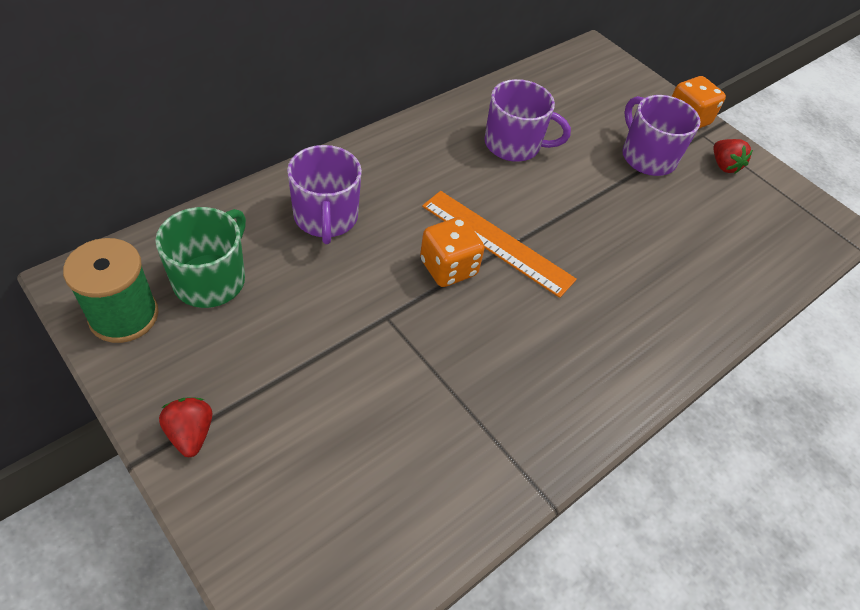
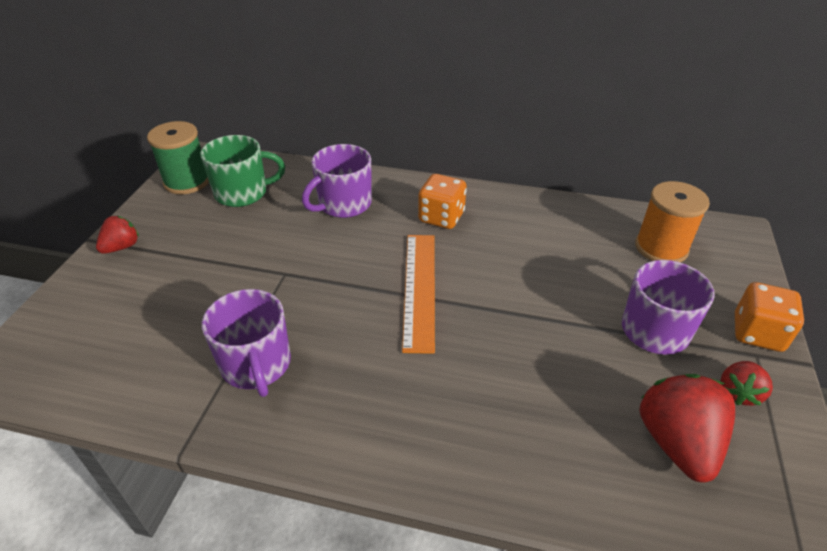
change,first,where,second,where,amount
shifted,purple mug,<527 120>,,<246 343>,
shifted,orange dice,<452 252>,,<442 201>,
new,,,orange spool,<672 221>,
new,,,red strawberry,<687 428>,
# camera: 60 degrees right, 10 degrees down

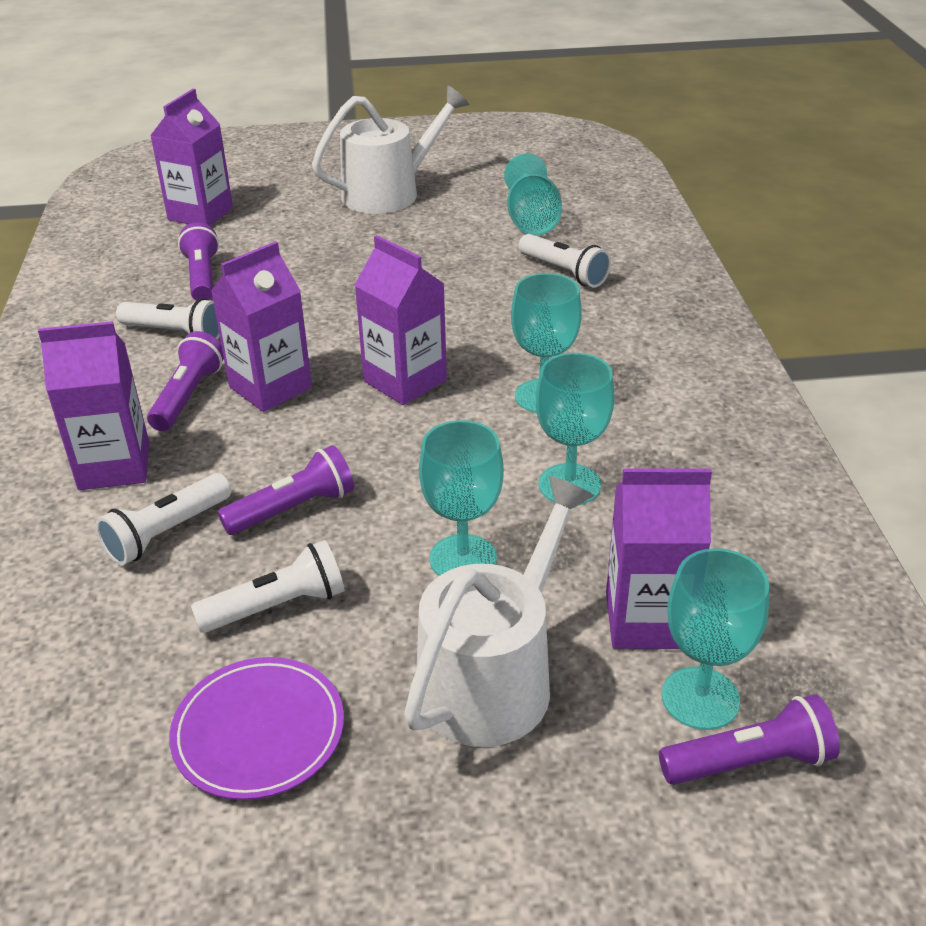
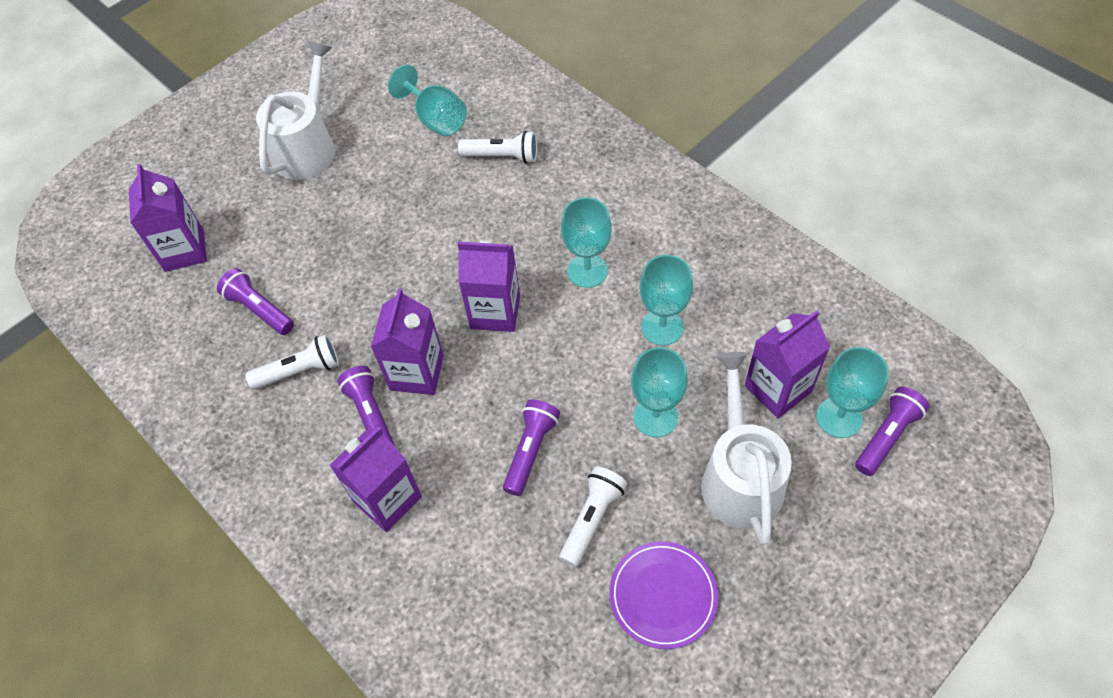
change,first,where,second,where,amount
gone,white flashlight,<163 519>,,,
# camera: 35 degrees left, 20 degrees up

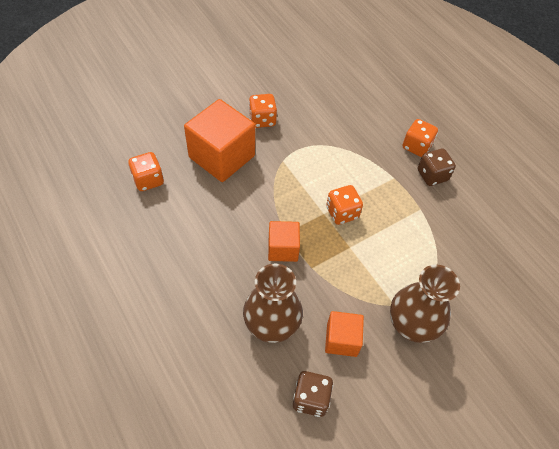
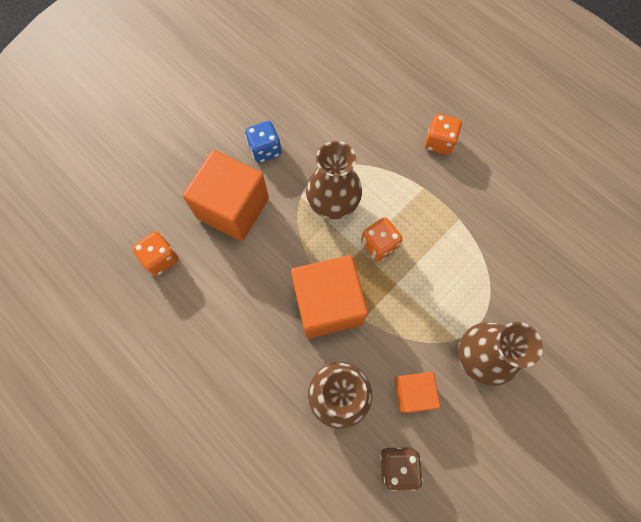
change,first,where,second,where,amount
repainted,orange dice,<263 111>,blue dice,<263 142>,
gone,brown dice,<437 167>,,,
scaled,orange cube,<284 241>,,<329 296>,x1.82
new,,,brown vase,<334 180>,
# camera: 10 degrees left, 15 degrees up

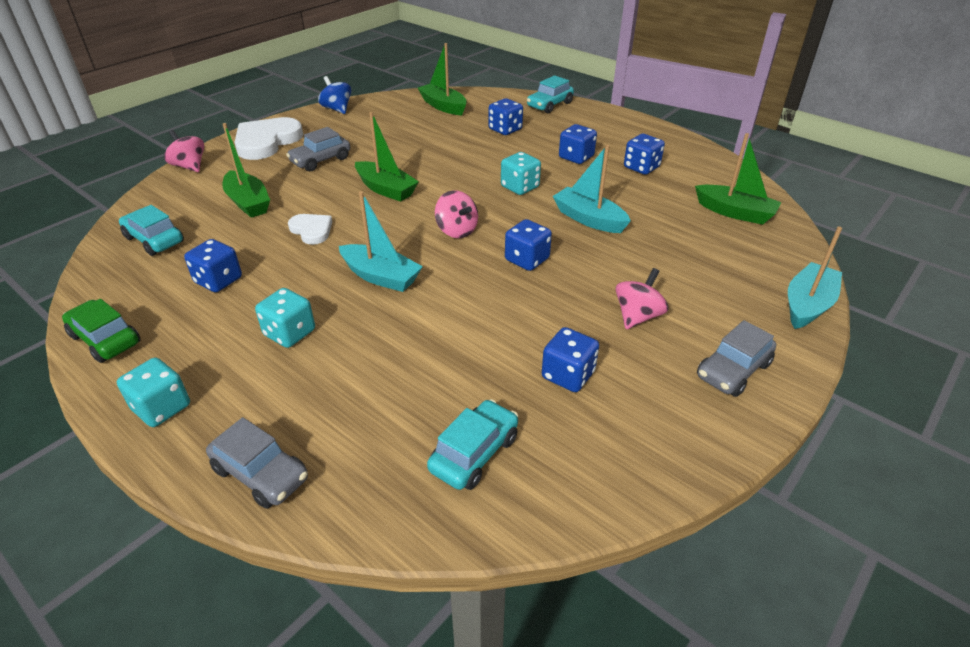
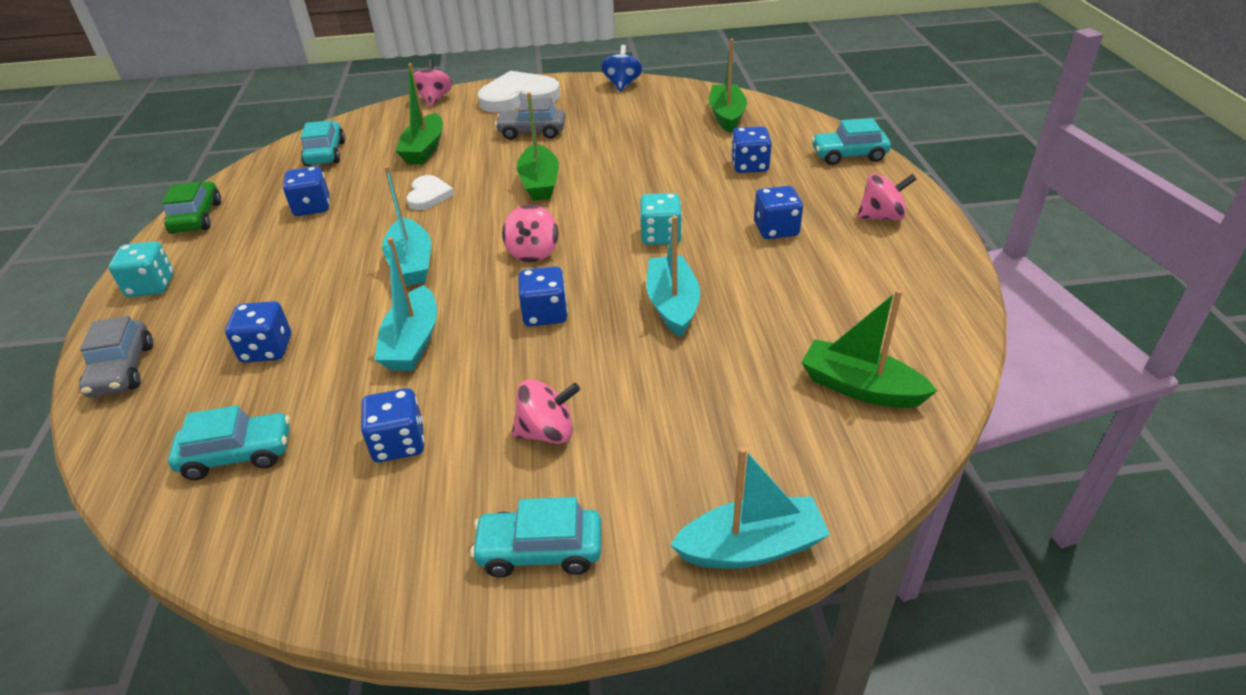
change,first,where,second,where,amount
rotated,green boat,<738 179>,,<869 348>,135 degrees clockwise
shifted,blue dice,<644 154>,,<258 332>,
gone,turquoise dice,<285 318>,,,
repainted,grey car,<736 358>,turquoise car,<535 537>,
new,,,pink spinning top,<887 197>,
new,,,turquoise boat,<405 304>,
# camera: 45 degrees right, 0 degrees up

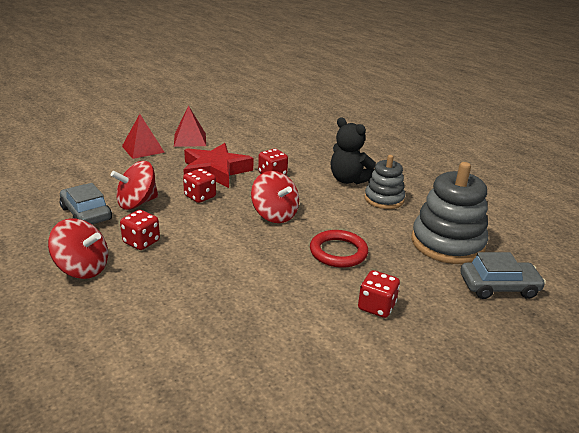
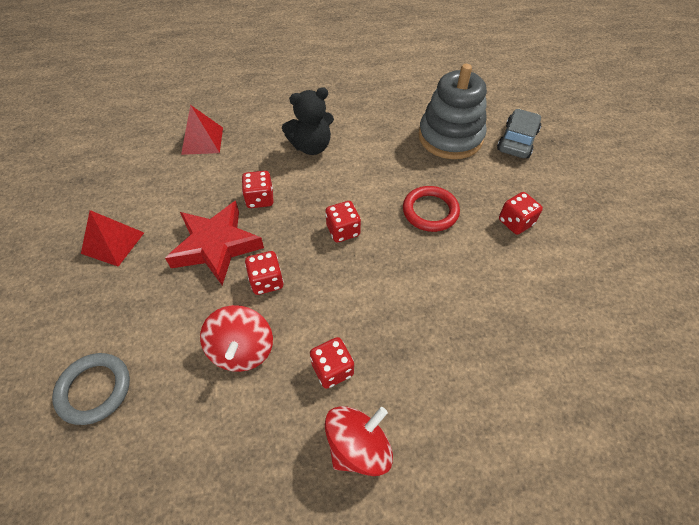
change,first,where,second,where,amount
shifted,red pyramid,<143 136>,,<202 130>,
gone,grey stacking toy,<384 182>,,,
swapped,red spinning top,<275 197>,red dice,<343 221>,
gone,grey car,<85 203>,,,
new,,,grey ring,<91 389>,
# camera: 60 degrees left, 25 degrees up

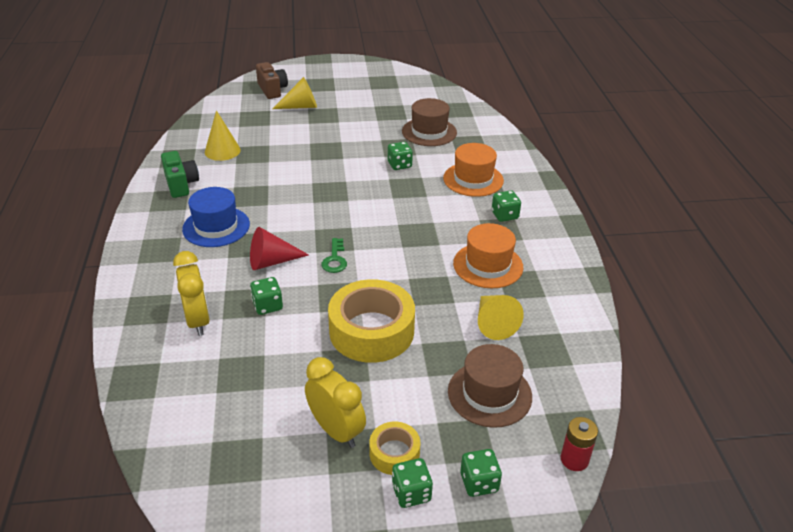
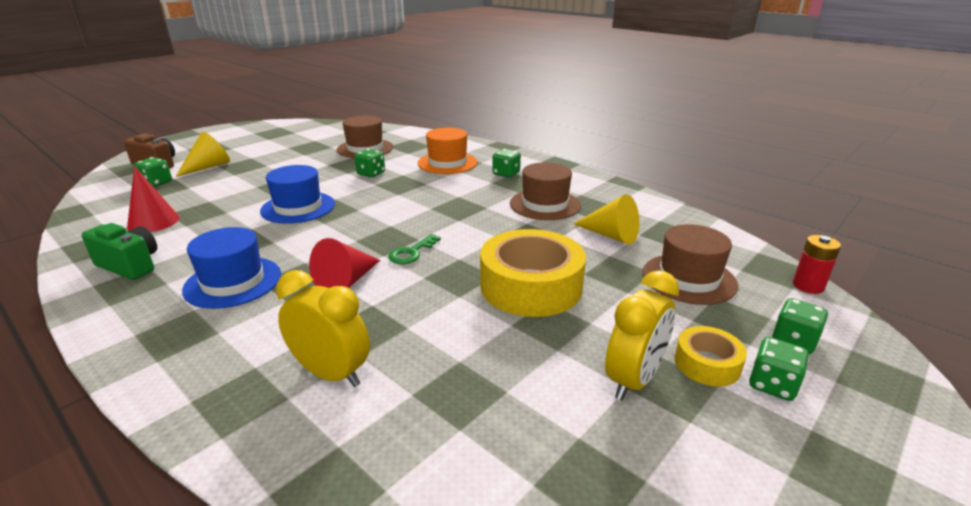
change,first,where,second,where,amount
repainted,yellow cone,<223 135>,red cone,<153 199>,
repainted,orange hat,<488 255>,brown hat,<545 191>,
rotated,green key,<334 255>,,<415 249>,75 degrees clockwise
shifted,green dice,<266 296>,,<153 172>,
rotated,yellow clock,<335 402>,,<642 335>,120 degrees clockwise
new,,,blue hat,<297 194>,
# camera: 40 degrees left, 10 degrees down

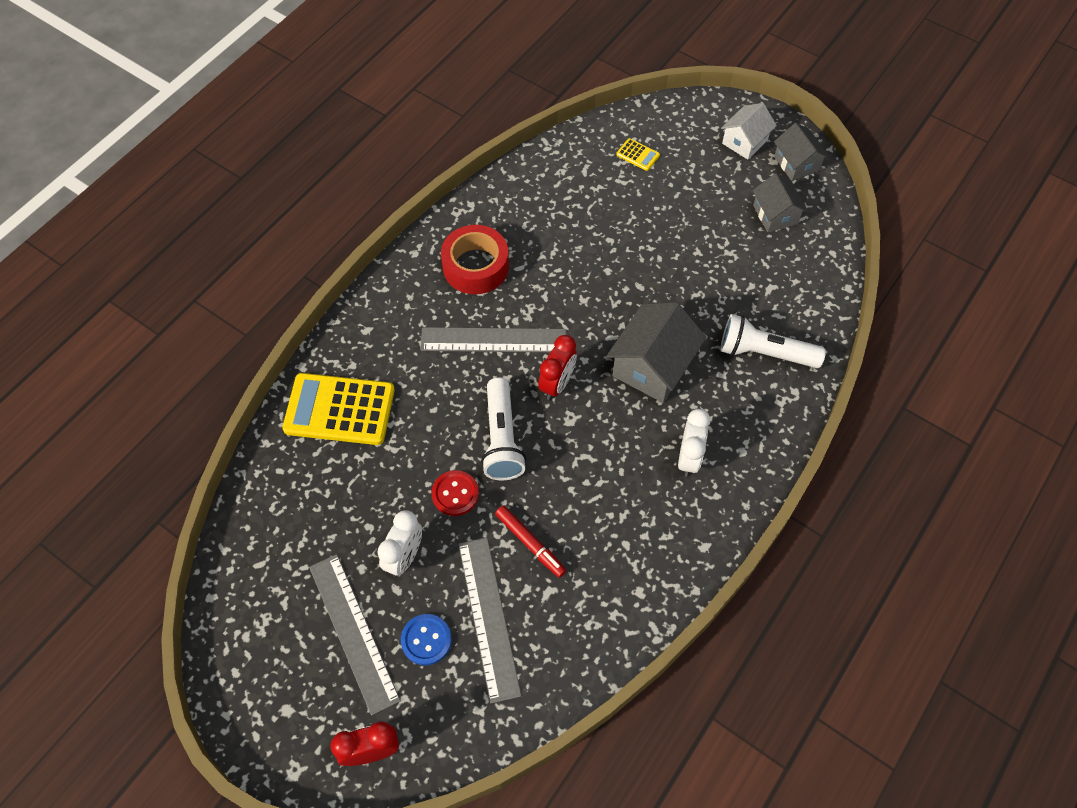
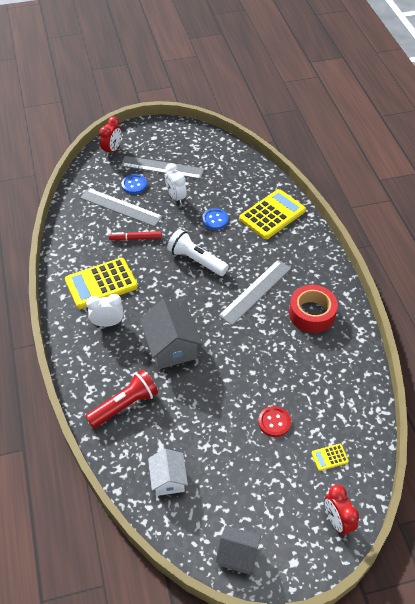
change,first,where,second,where,amount
shifted,white house,<749 131>,,<168 472>,
gone,grey house,<780 202>,,,
repainted,white flashlight,<773 341>,red flashlight,<121 399>,
shifted,red clock,<557 367>,,<342 510>,
rotated,white clock,<694 443>,,<104 310>,120 degrees clockwise
shifted,red button,<455 493>,,<274 421>,
new,,,blue button,<215 219>,
new,,,yellow calculator,<101 283>,
# camera: 130 degrees right, 10 degrees down

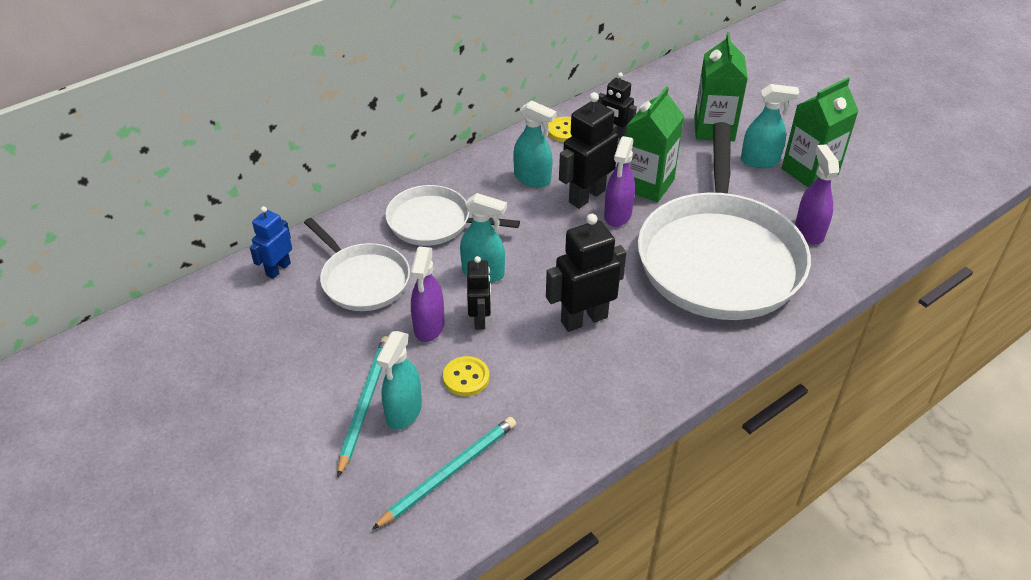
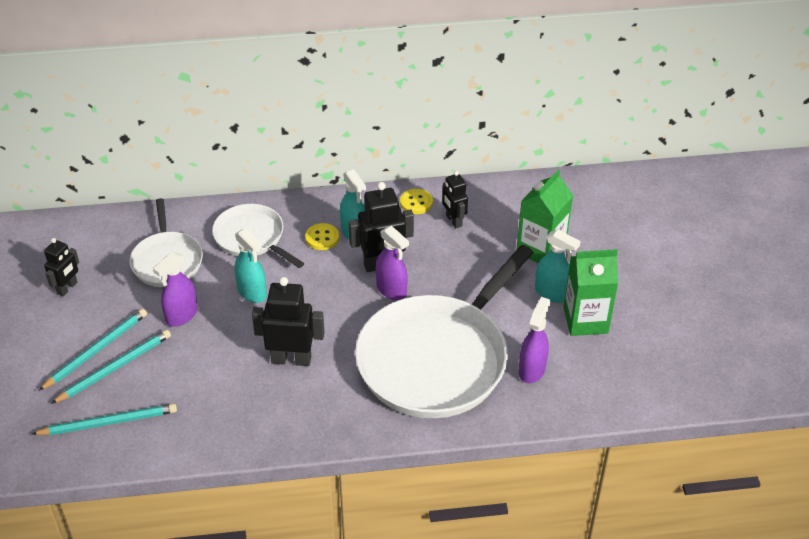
change,first,where,second,where,amount
gone,green carton,<655 144>,,,
rotated,purple spray bottle,<619 181>,,<392 263>,90 degrees counterclockwise
gone,blue robot,<271 242>,,,
shifted,black robot,<479 293>,,<61 267>,
swapped,turquoise spray bottle,<399 380>,turquoise pencil,<111 367>,
shifted,yellow button,<466 376>,,<322 236>,
# camera: 30 degrees right, 0 degrees up

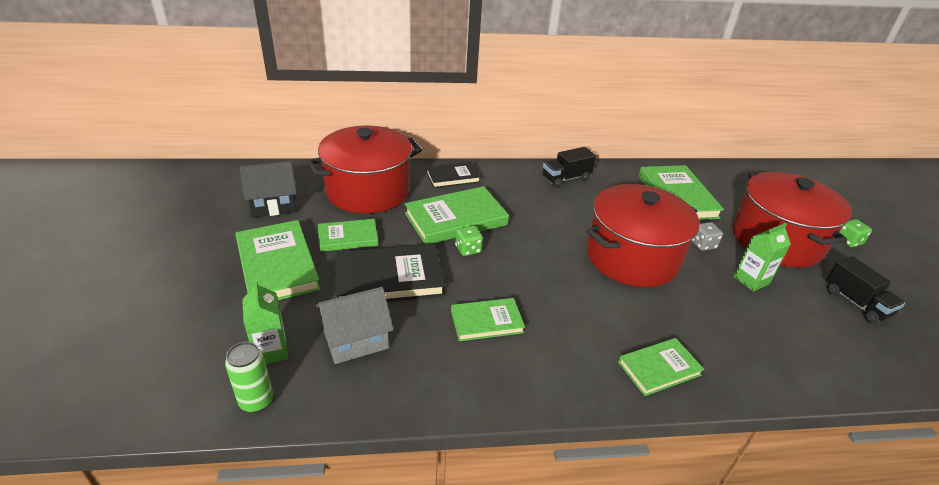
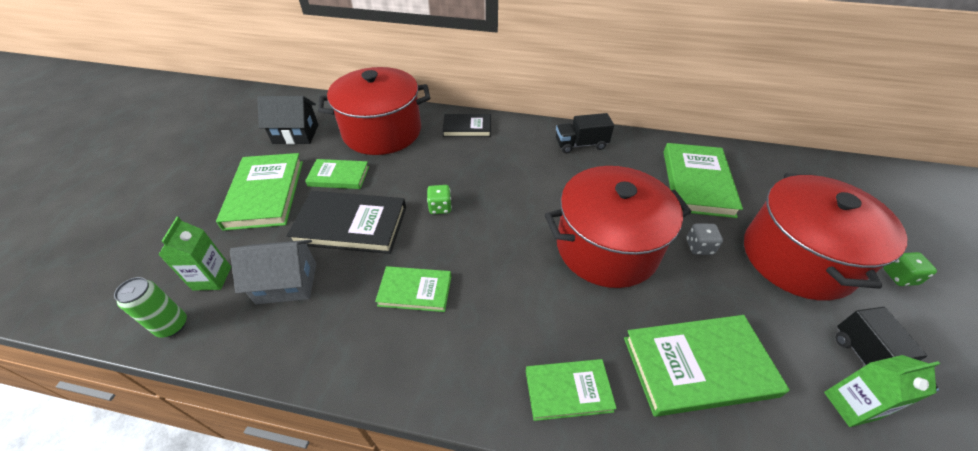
change,first,where,second,where,amount
shifted,green book,<457 215>,,<707 366>,
shifted,green carton,<762 257>,,<882 391>,
# camera: 20 degrees right, 10 degrees up

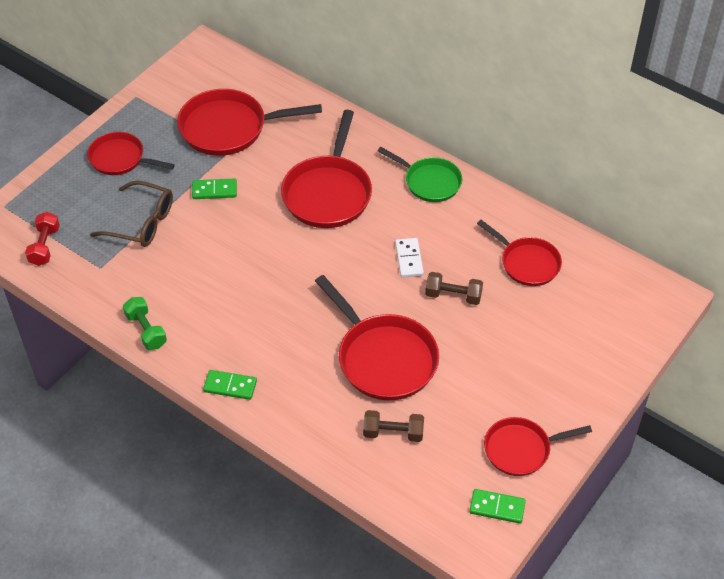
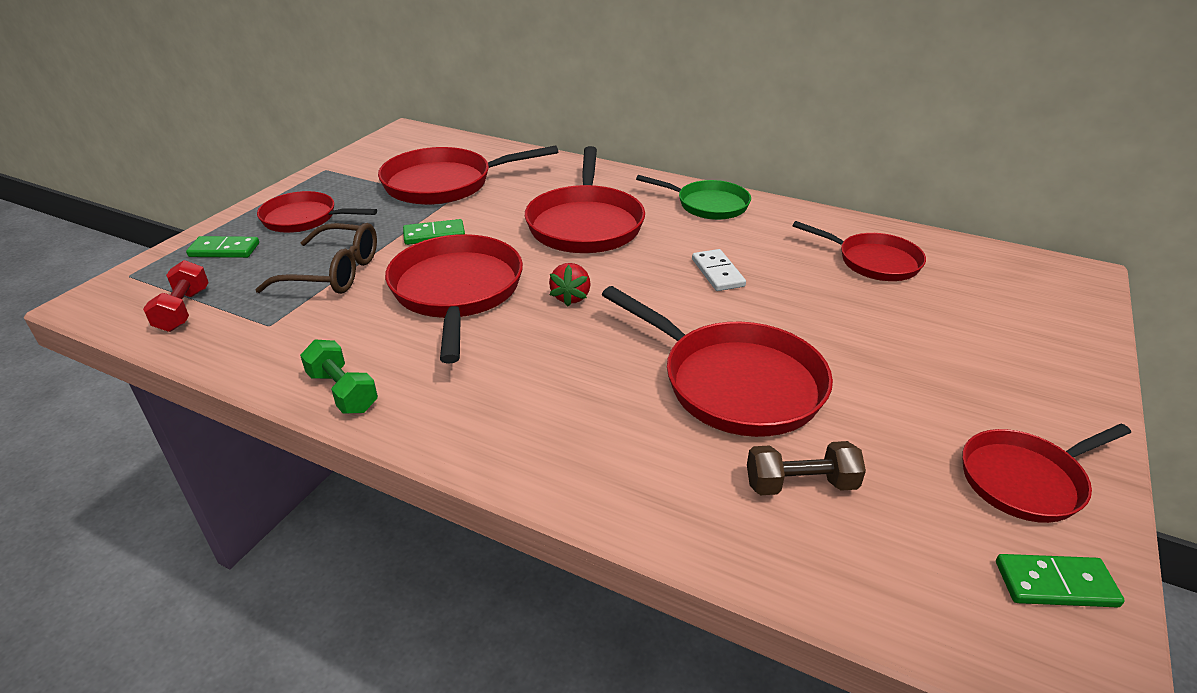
change,first,where,second,where,amount
gone,brown dumbbell,<454 288>,,,
shifted,green domino,<230 385>,,<222 247>,
new,,,red pan,<454 299>,
new,,,red strawberry,<570 284>,
# camera: 10 degrees left, 15 degrees down

